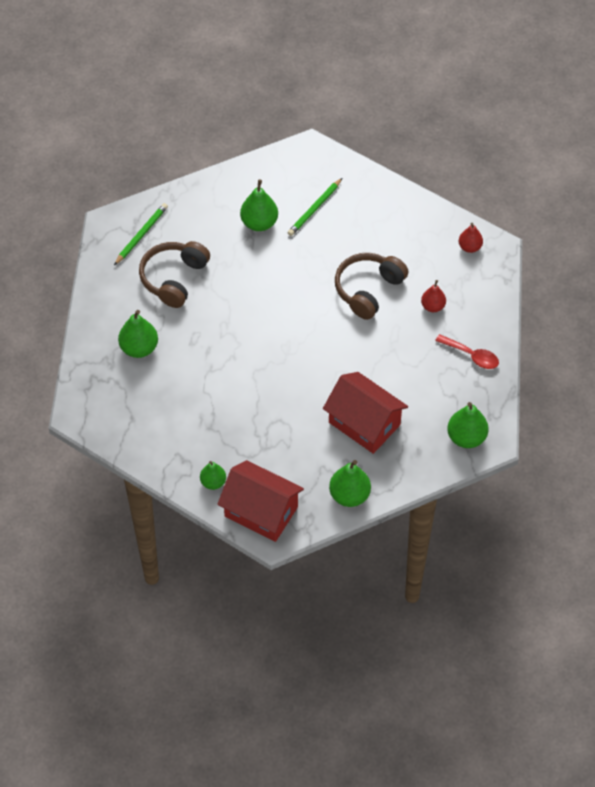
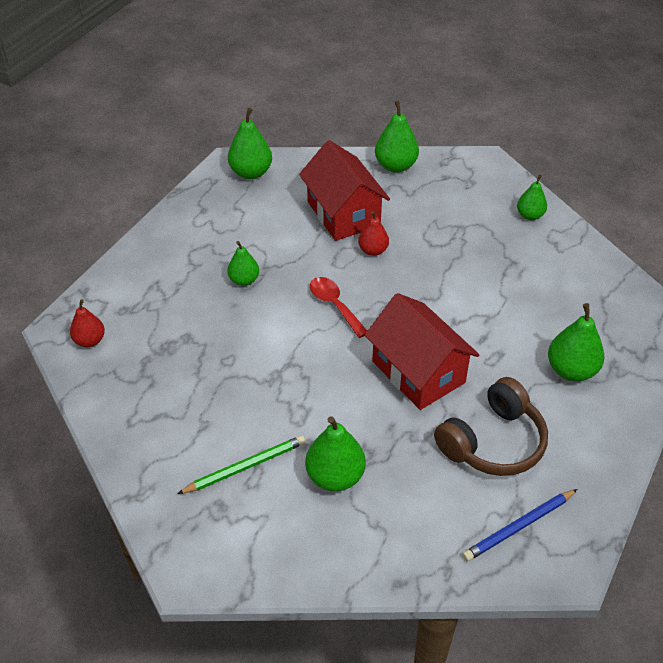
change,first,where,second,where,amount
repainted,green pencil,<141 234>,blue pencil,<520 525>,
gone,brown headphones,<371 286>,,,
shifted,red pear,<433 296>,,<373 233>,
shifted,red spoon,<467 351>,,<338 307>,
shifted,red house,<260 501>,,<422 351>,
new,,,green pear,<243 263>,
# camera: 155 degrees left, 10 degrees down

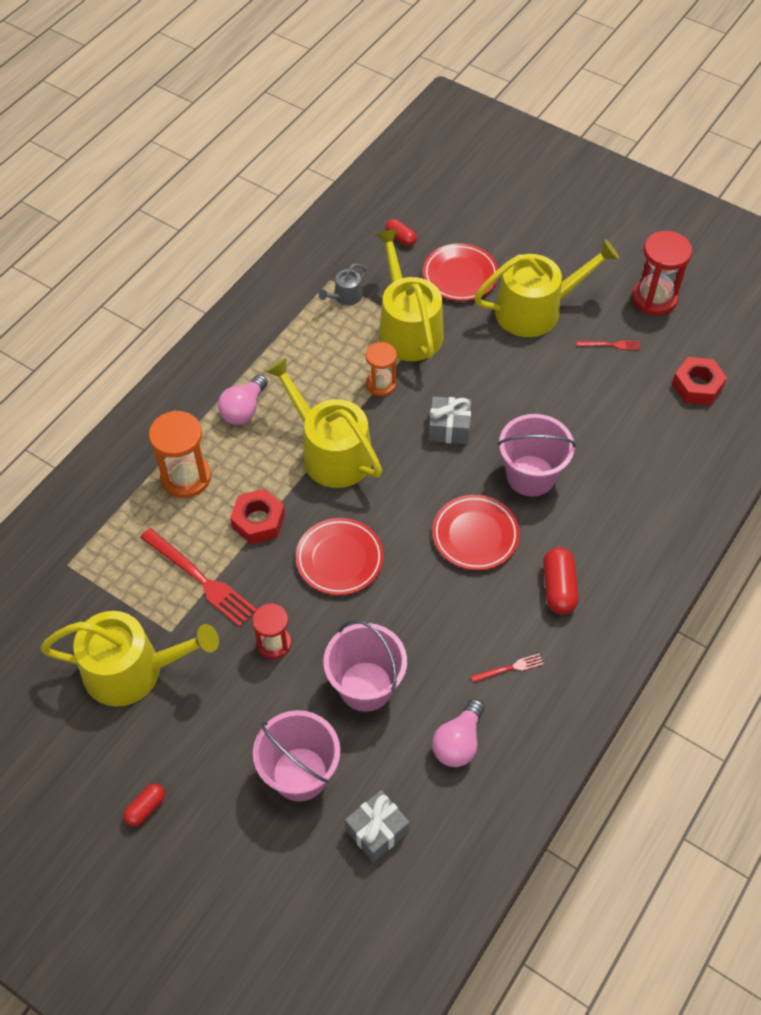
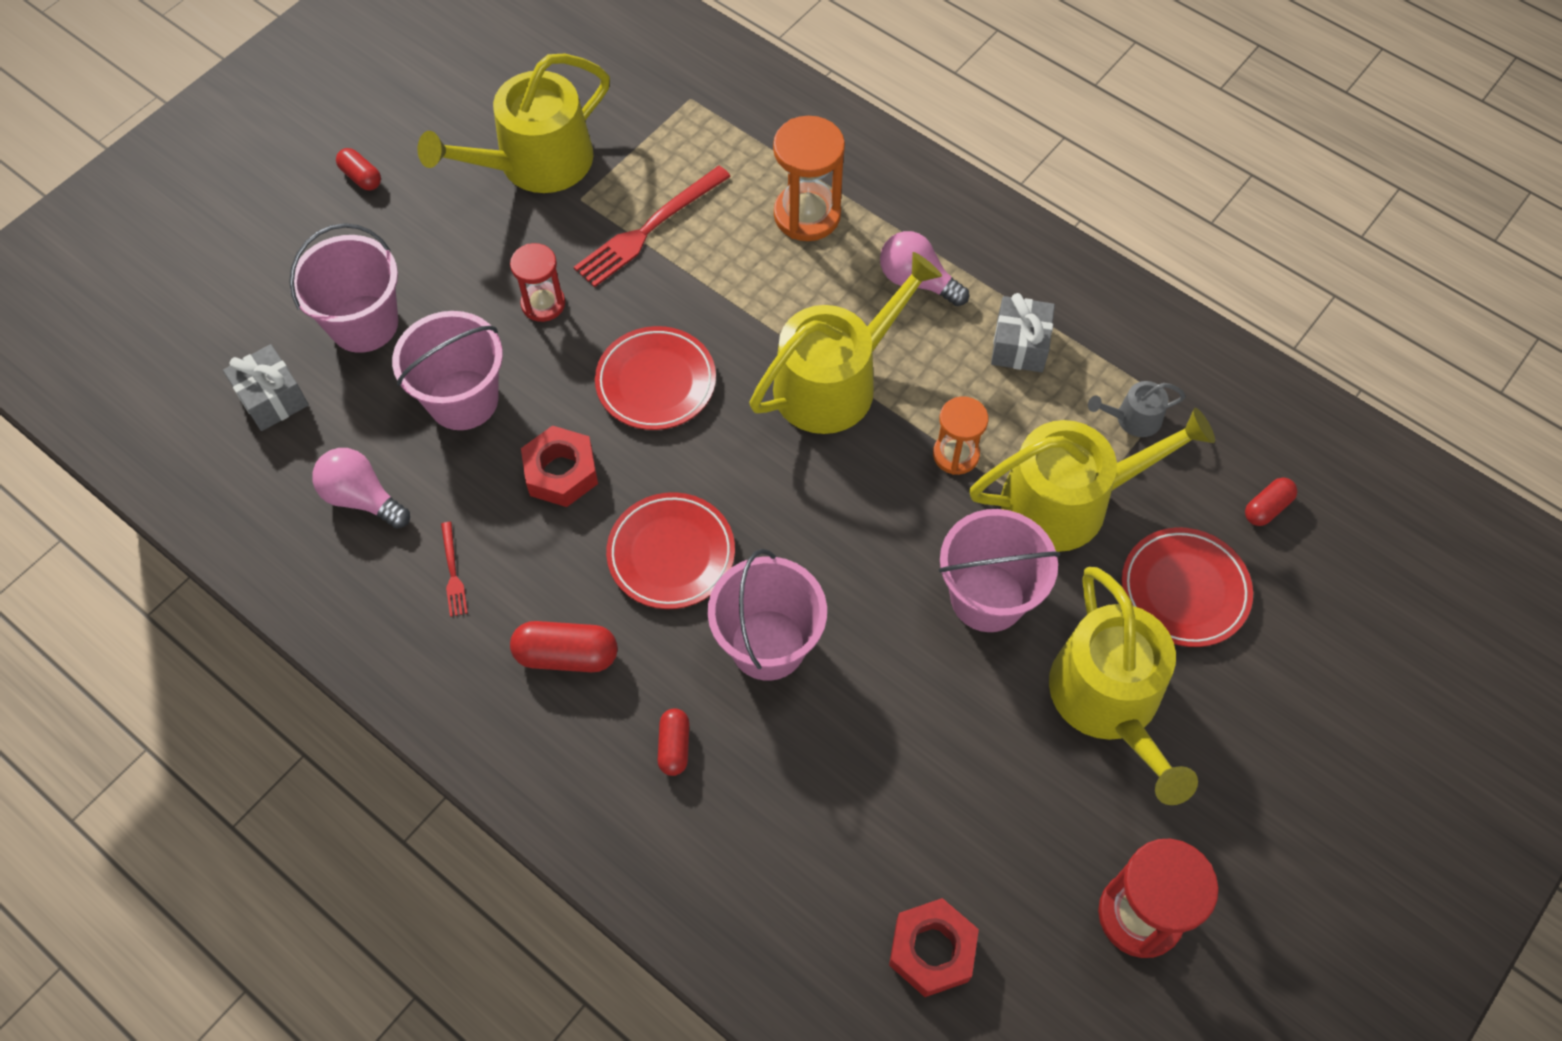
change,first,where,second,where,amount
rotated,grey watering can,<343 284>,,<1137 409>,60 degrees counterclockwise
gone,red fork,<608 345>,,,
shifted,grey gift,<450 420>,,<1023 332>,
shifted,red nut,<257 516>,,<559 466>,
rotated,yellow watering can,<129 658>,,<514 123>,45 degrees clockwise
new,,,pink bucket,<999 570>,
new,,,red capsule,<673 742>,
# camera: 95 degrees right, 5 degrees up

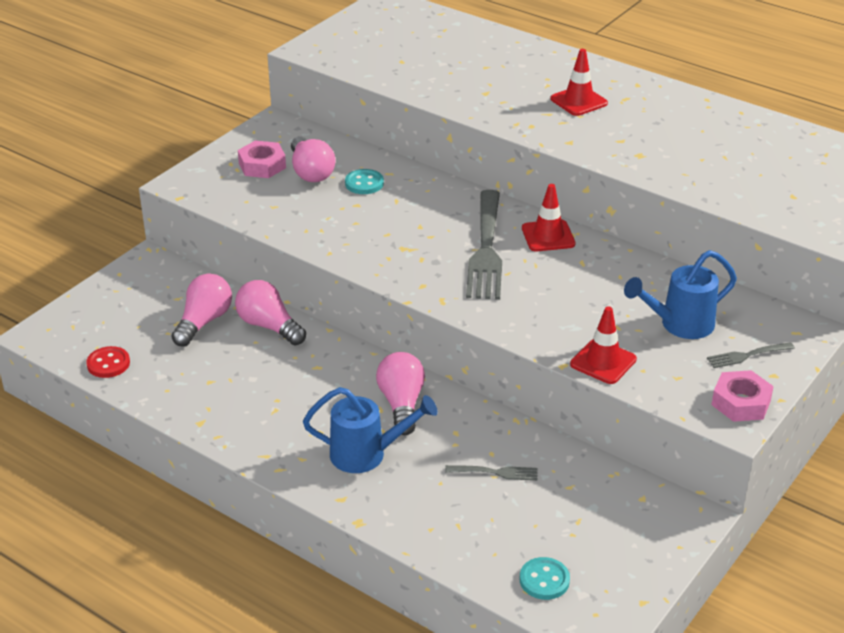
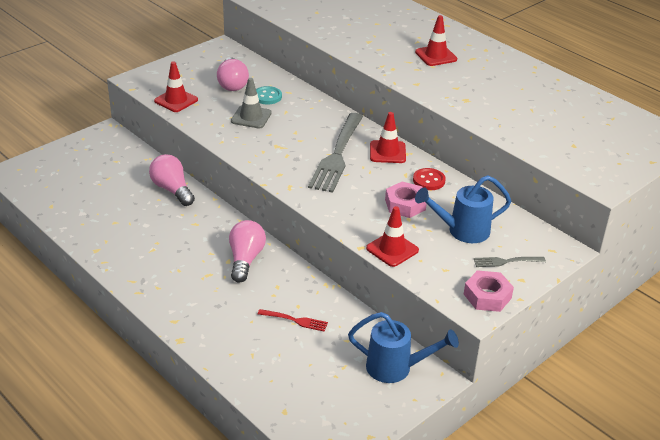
change,first,where,second,where,amount
shifted,pink nut,<262 159>,,<406 199>,
gone,pink light bulb,<202 310>,,,
shifted,red button,<108 362>,,<429 179>,
shifted,blue watering can,<370 430>,,<403 347>,
repainted,grey fork,<491 473>,red fork,<293 320>,
gone,turquoise button,<544 578>,,,
new,,,red traffic cone,<176 86>,
new,,,grey traffic cone,<251 103>,
# camera: 10 degrees right, 0 degrees up

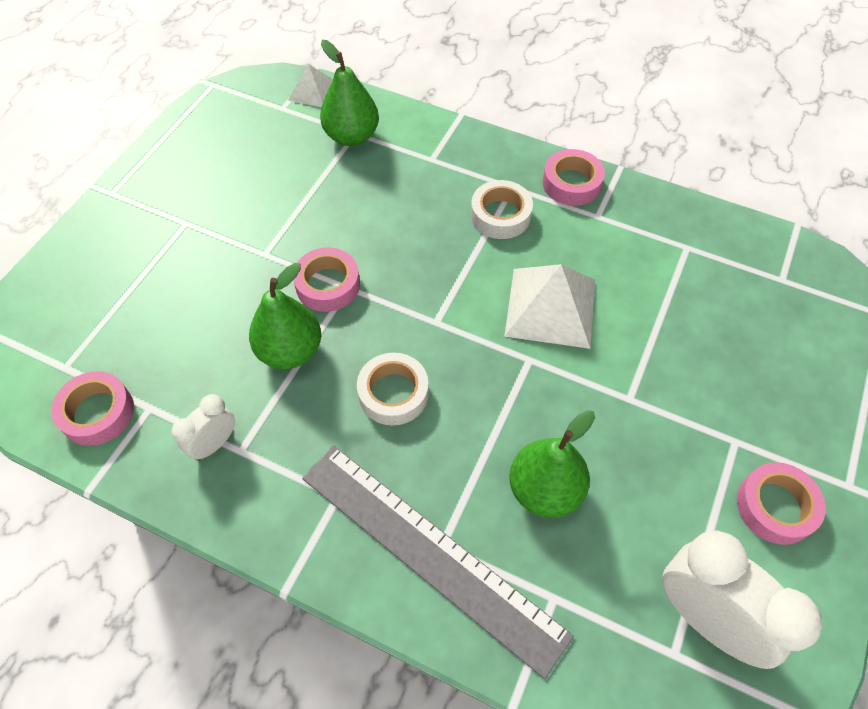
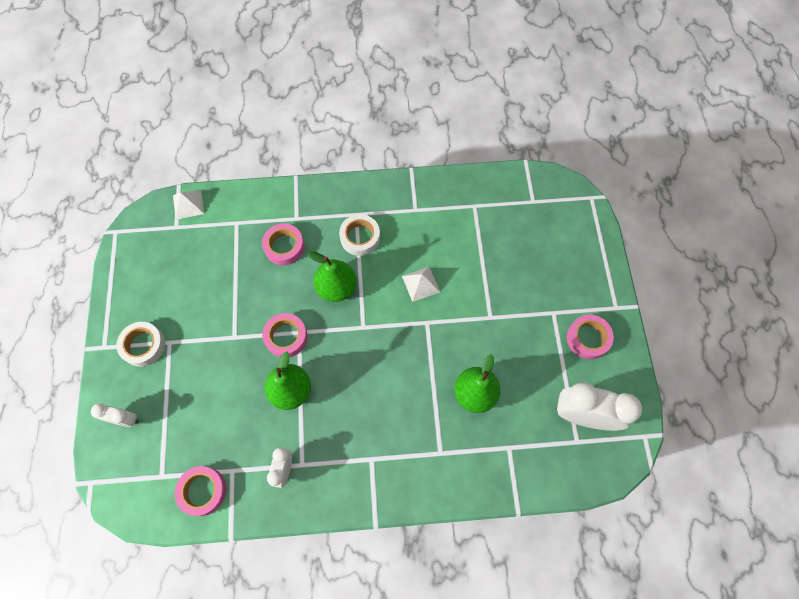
change,first,where,second,where,amount
shifted,green pear,<349 93>,,<332 276>,
shifted,pink tape,<574 177>,,<283 244>,
scaled,white pyramid,<549 306>,,<421 284>,x0.57
shifted,white tape,<393 389>,,<140 344>,
gone,grey ruler,<438 562>,,,
new,,,white clock,<115 415>,
# camera: 30 degrees left, 10 degrees up

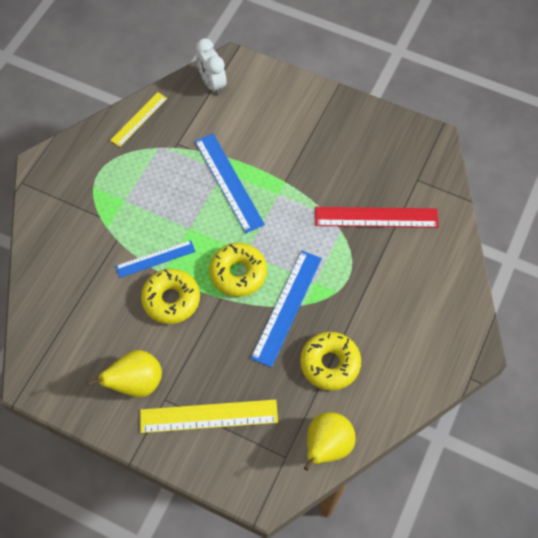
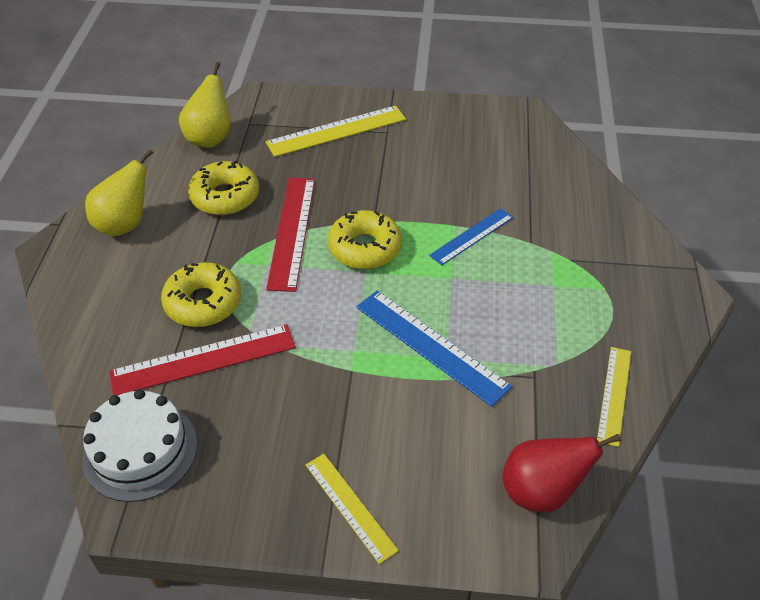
change,first,where,second,where,amount
swapped,white clock,<211 66>,red pear,<561 473>,
repainted,blue ruler,<286 309>,red ruler,<290 235>,
shifted,yellow donut,<170 296>,,<201 294>,
shifted,yellow pear,<124 374>,,<119 192>,
new,,,white cake,<139 445>,
new,,,yellow ruler,<352 509>,
# camera: 160 degrees right, 15 degrees down

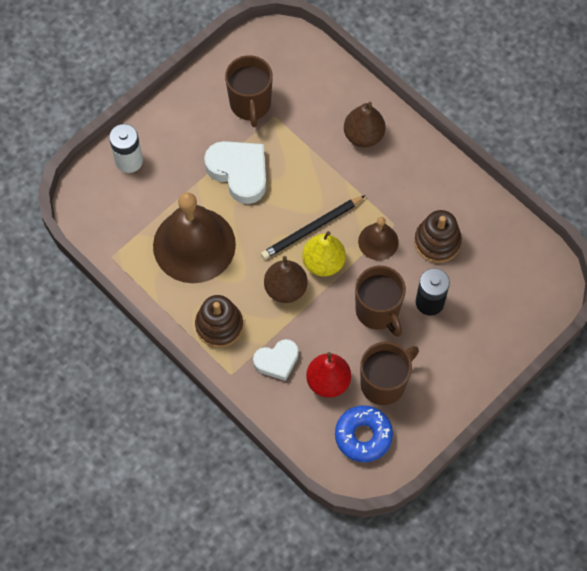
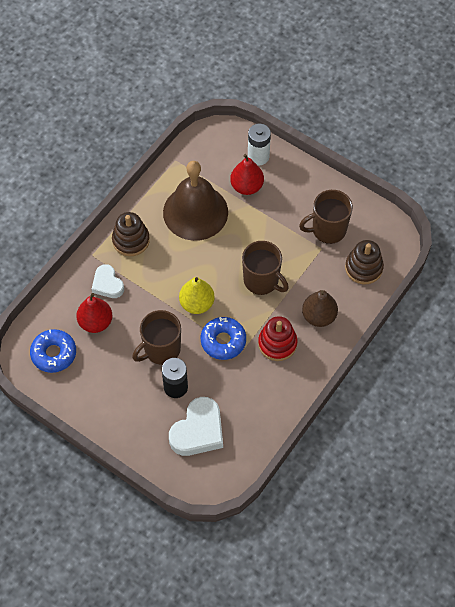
change,first,where,second,where,amount
shifted,white heart,<235 172>,,<196 426>,
gone,black pencil,<313 227>,,,
shifted,brown stacking toy,<438 236>,,<364 262>,
swapped,brown bell,<378 238>,blue donut,<223 338>,
gone,brown pear,<286 279>,,,
shifted,brown mug,<389 373>,,<265 268>,
new,,,red pear,<247 174>,
new,,,red stacking toy,<277 338>,
# camera: 80 degrees right, 5 degrees down

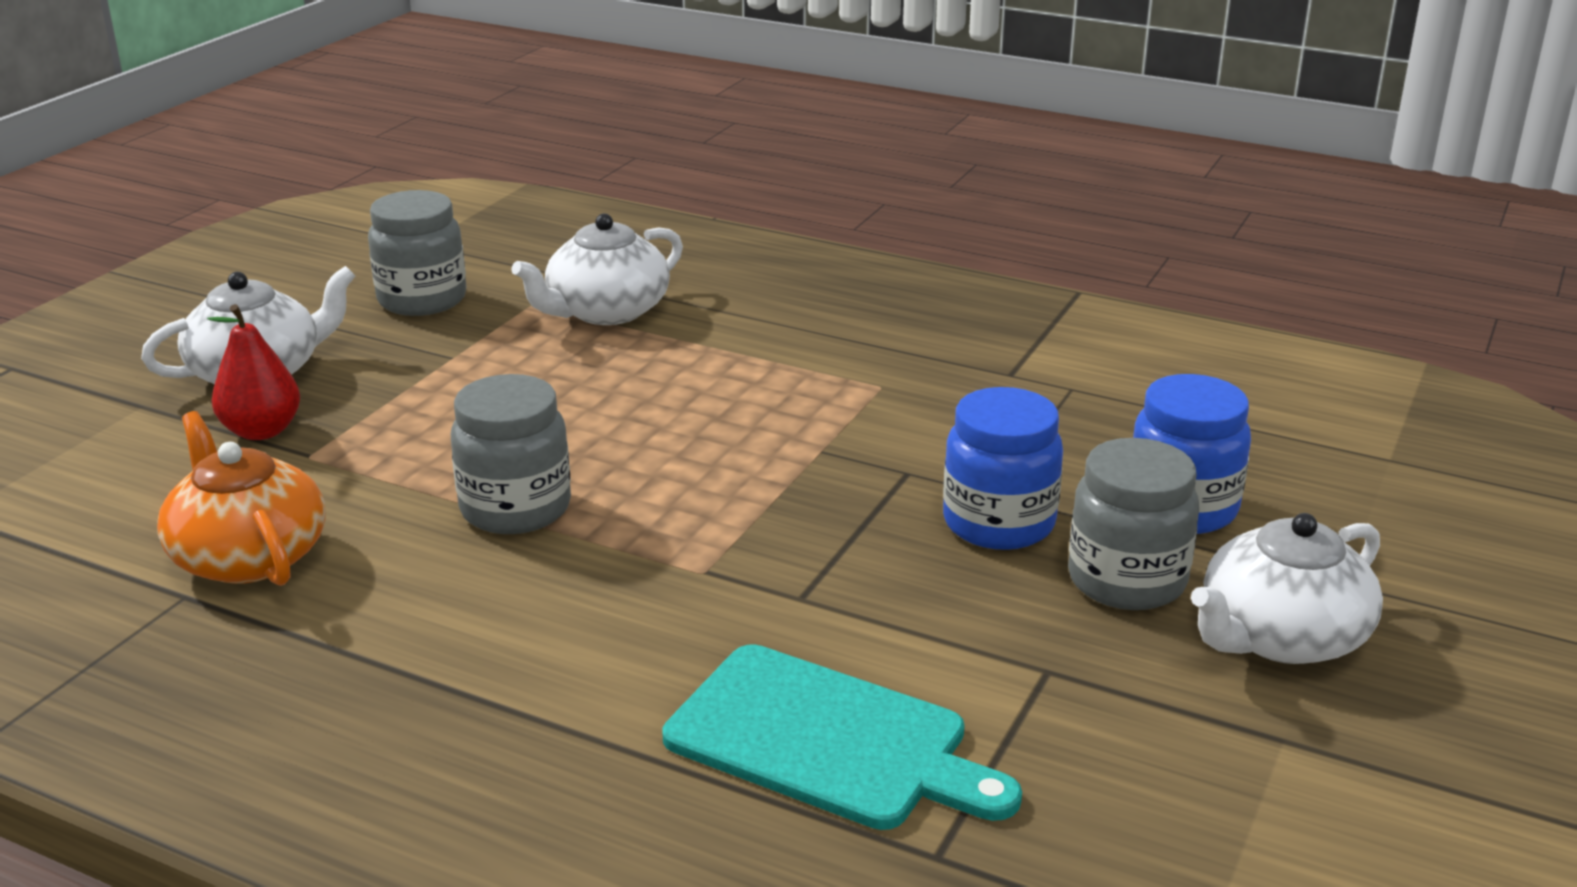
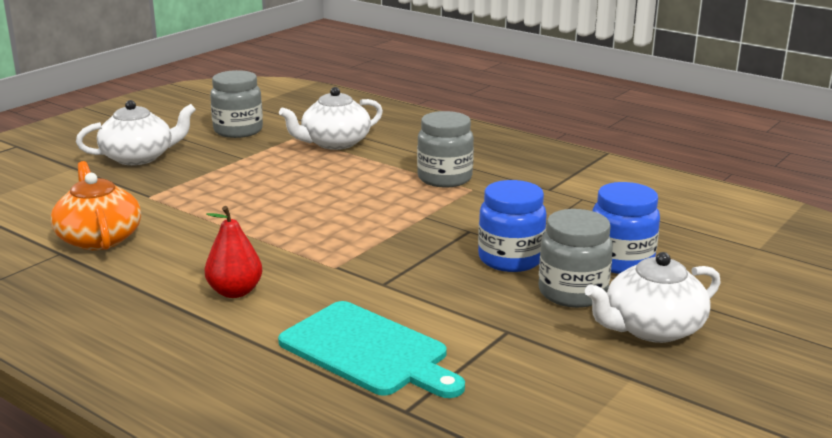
change,first,where,second,where,amount
shifted,red pear,<253 372>,,<233 252>,
shifted,grey jar,<511 454>,,<445 149>,
# camera: 10 degrees right, 5 degrees down

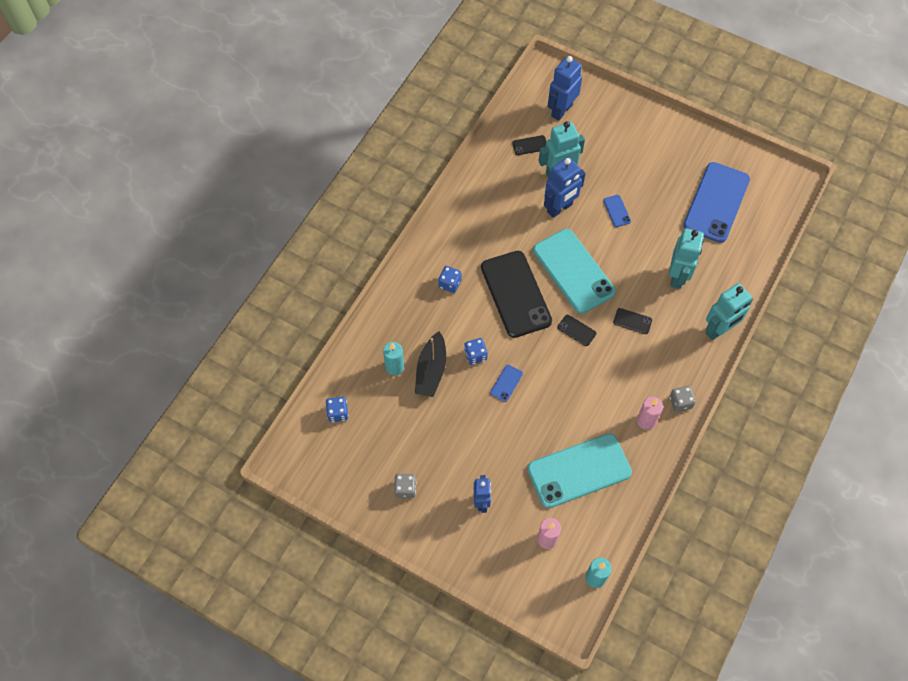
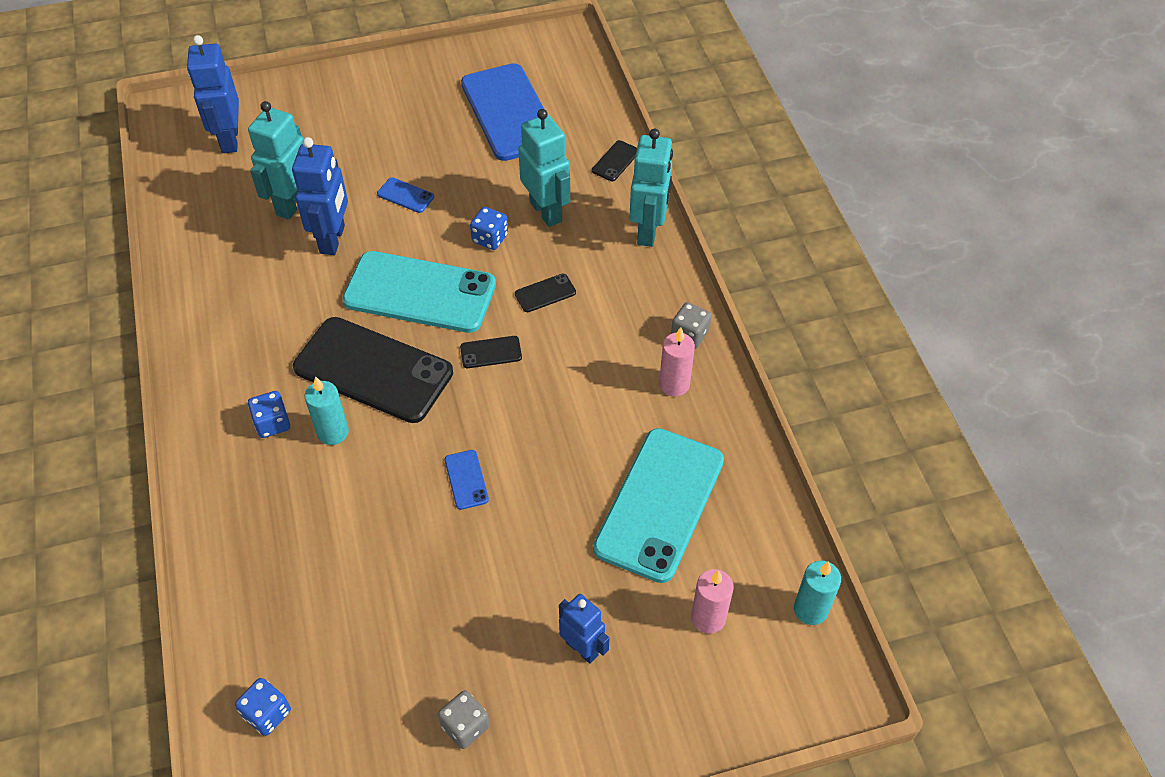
change,first,where,second,where,amount
shifted,black phone,<529 145>,,<614 160>,
gone,black boat,<430 364>,,,
shifted,blue dice,<476 351>,,<489 228>,
shifted,turquoise candle,<393 358>,,<327 410>,
# camera: 45 degrees left, 10 degrees down

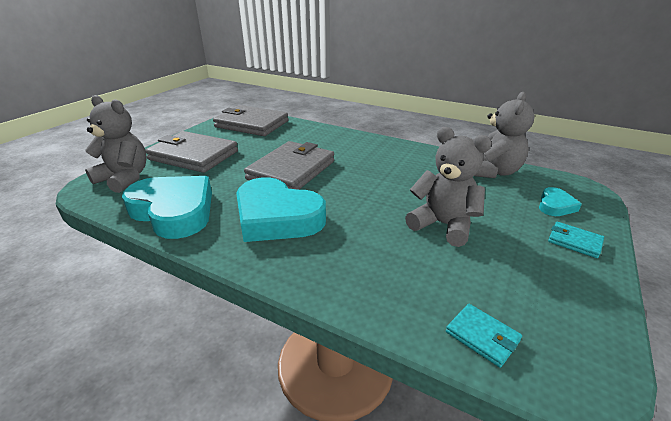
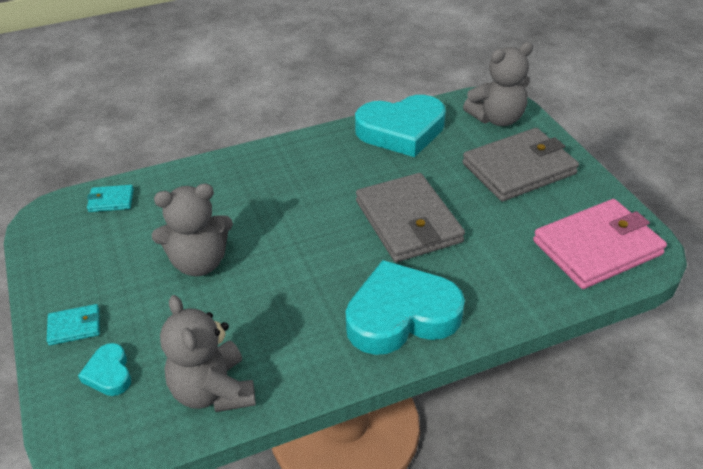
change,first,where,second,where,amount
repainted,grey wallet,<250 120>,pink wallet,<600 244>,
shifted,turquoise heart,<281 209>,,<405 307>,
# camera: 130 degrees right, 10 degrees up

